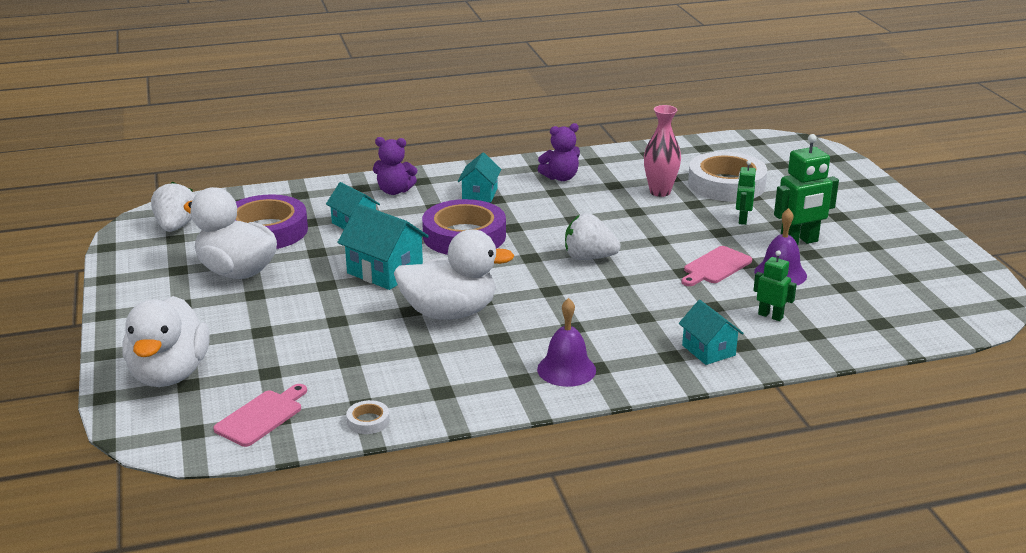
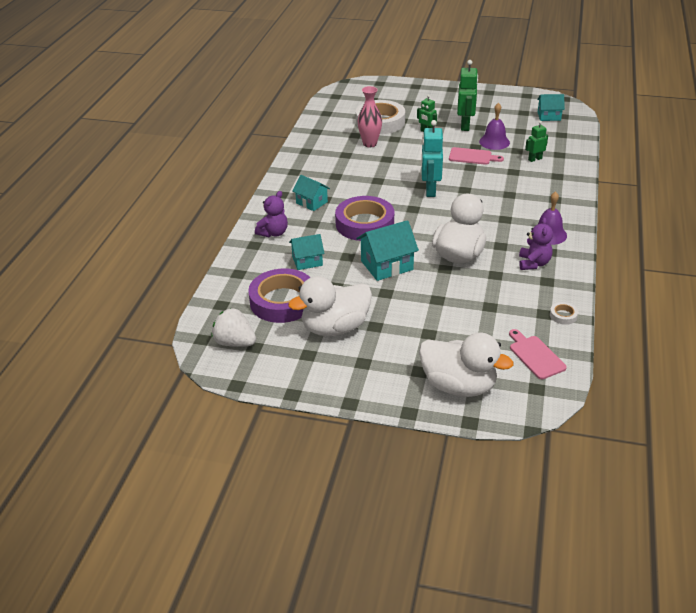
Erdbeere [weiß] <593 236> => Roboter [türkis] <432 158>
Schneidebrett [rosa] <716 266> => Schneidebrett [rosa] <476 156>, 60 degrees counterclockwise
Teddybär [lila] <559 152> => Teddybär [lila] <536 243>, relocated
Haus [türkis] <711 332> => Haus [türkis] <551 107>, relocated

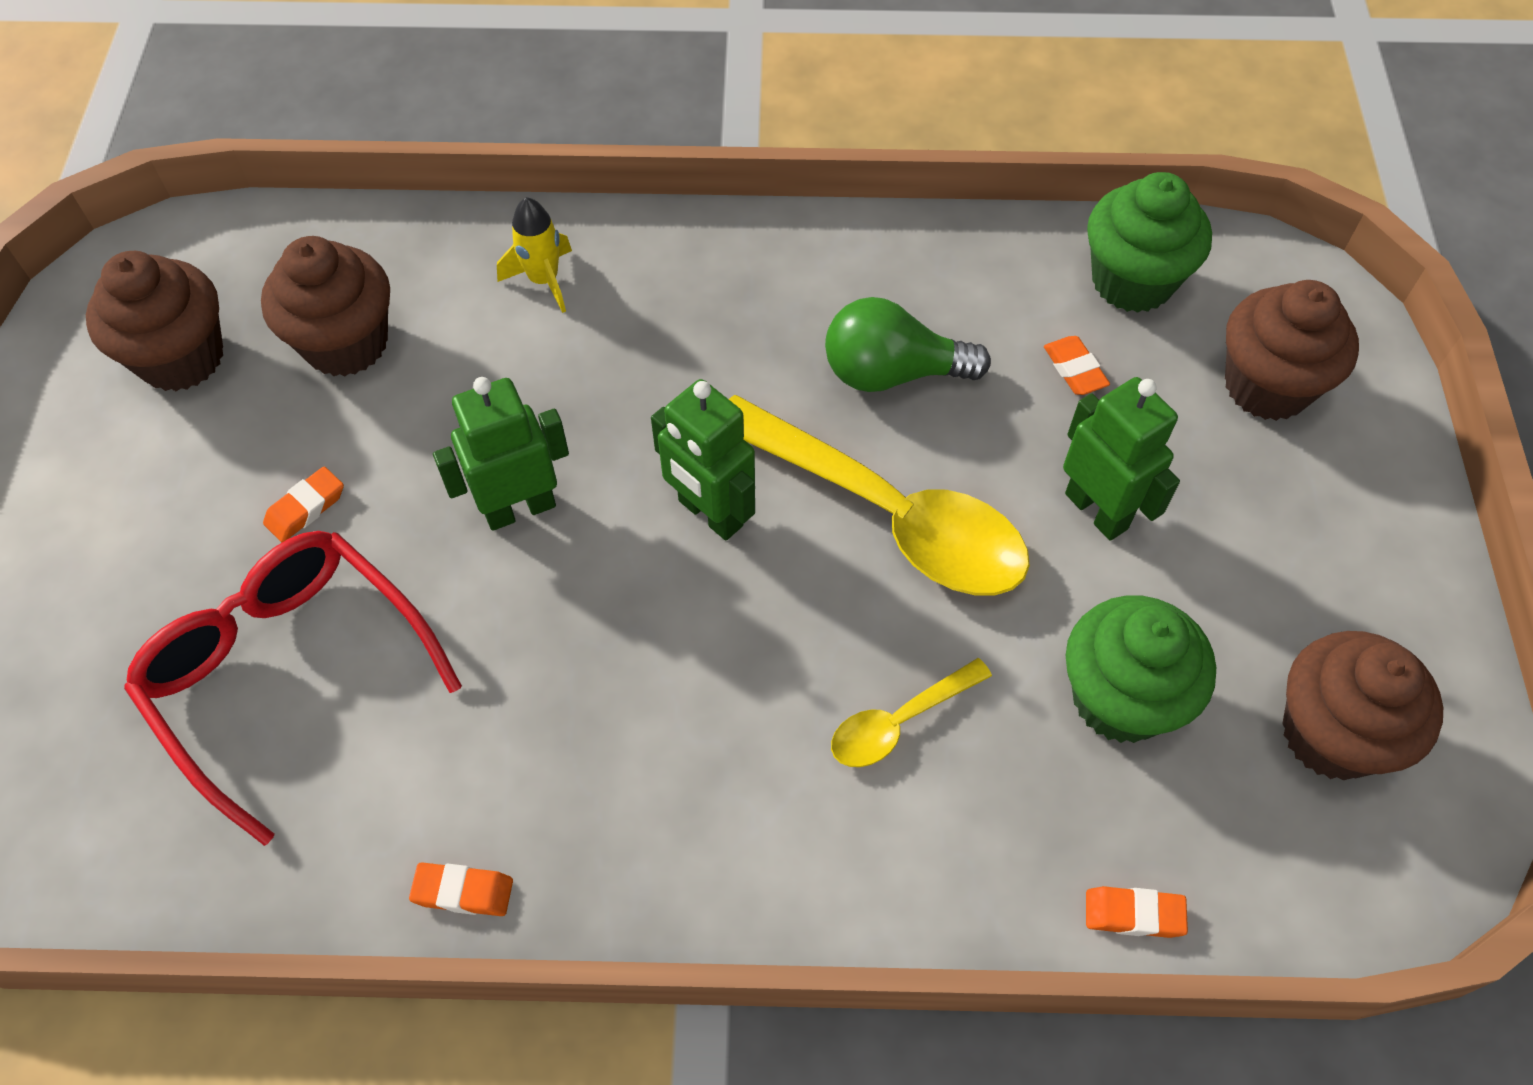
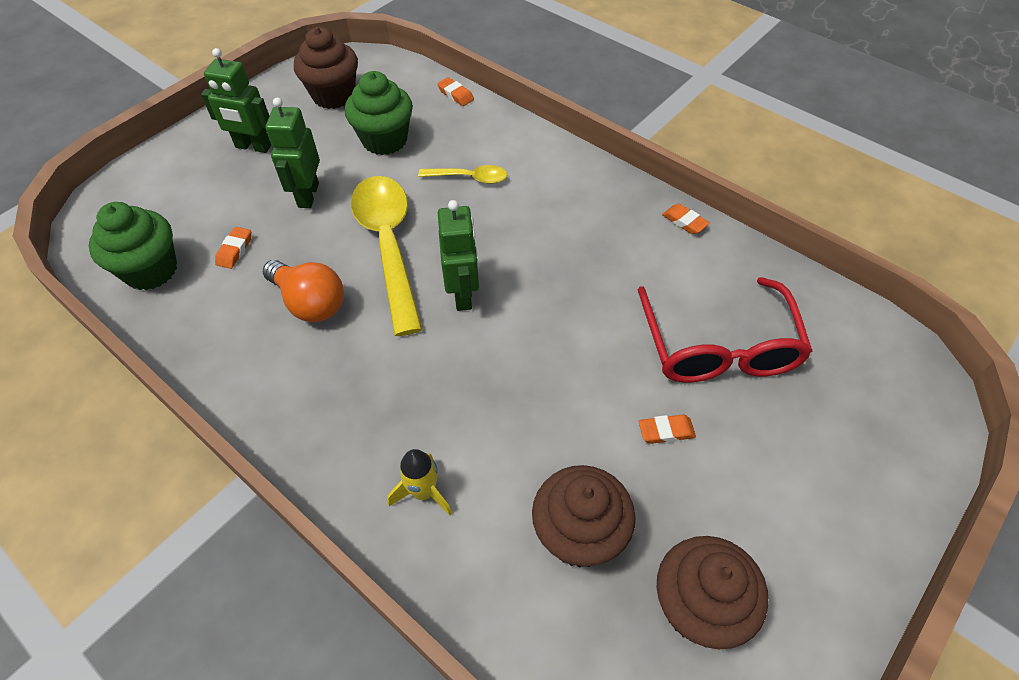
Roboter [grün] <501 454> => Roboter [grün] <236 100>, relocated
Glühbirne [grün] <908 344> => Glühbirne [orange] <303 291>
Muffin [braun] <1292 350> => nothing

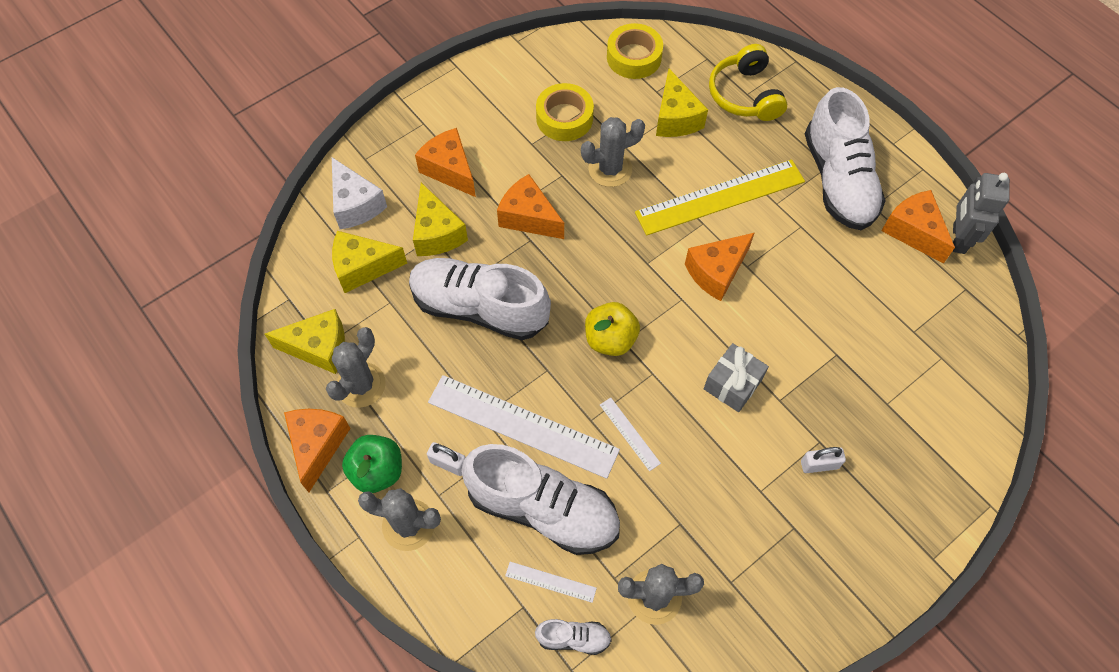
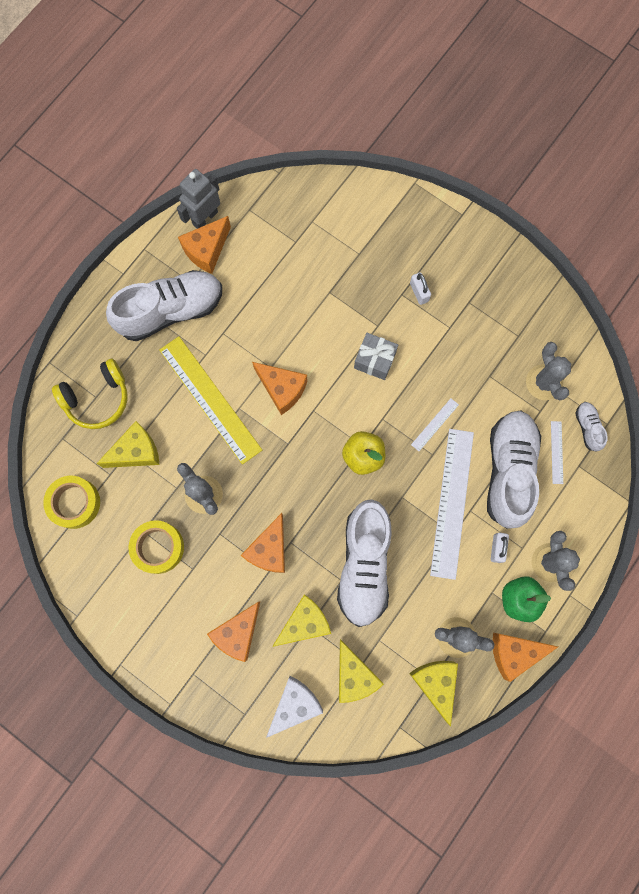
Roboter [grau] <981 213> => Roboter [grau] <198 199>, 135 degrees clockwise

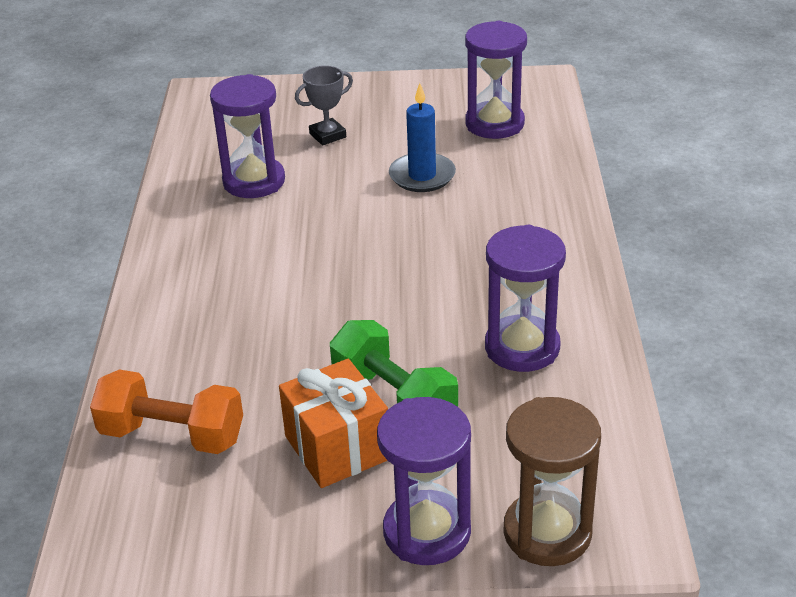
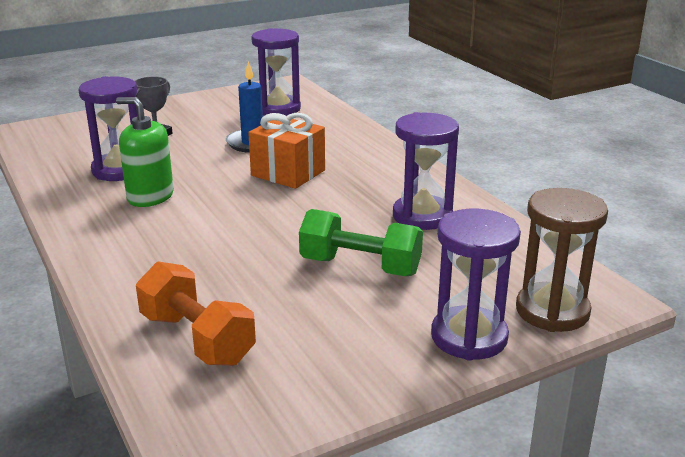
nothing => Seifenspender [grün] <145 152>
Hantel [orange] <166 412> => Hantel [orange] <196 313>, 60 degrees clockwise
Geschenk [orange] <333 423> => Geschenk [orange] <286 151>, relocated

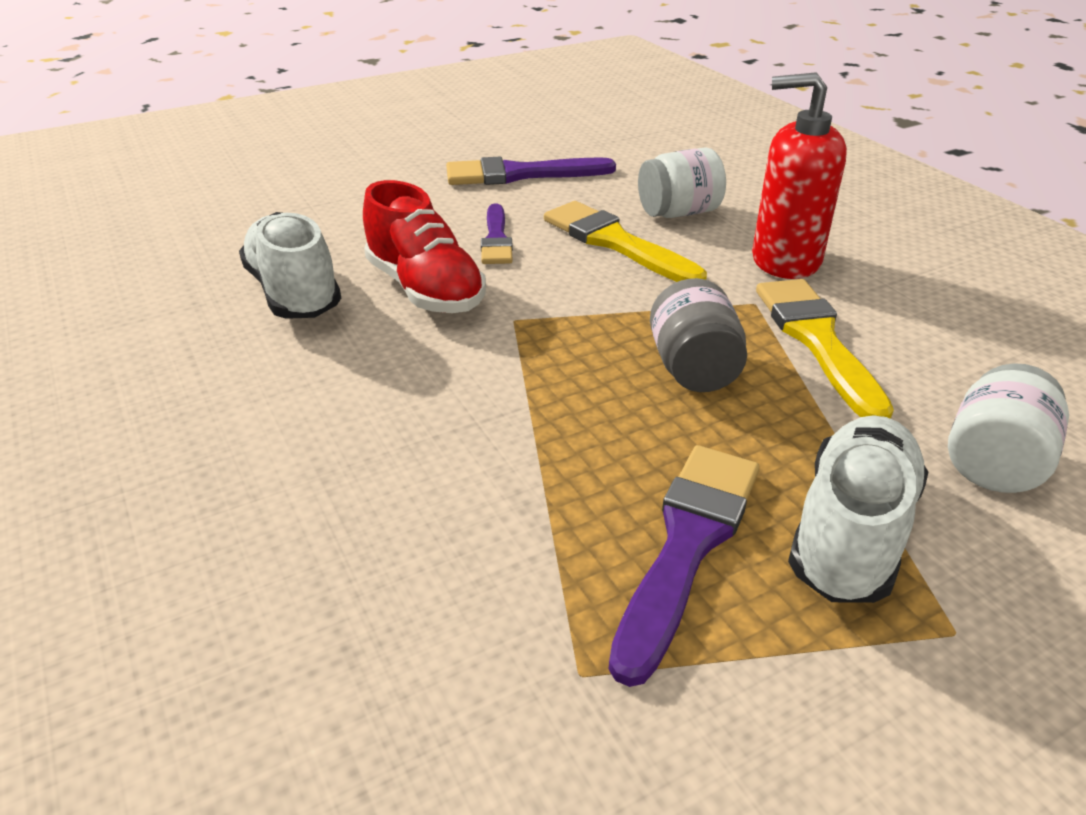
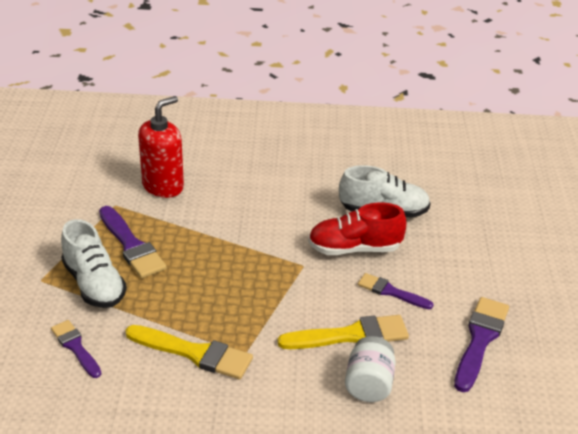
Einmachglas [weiß] <1008 428> => Pinsel [lila] <76 349>
Seifenspender [rot] <799 175> => Seifenspender [rot] <161 147>, relocated
Einmachglas [grau] <698 335> => nothing

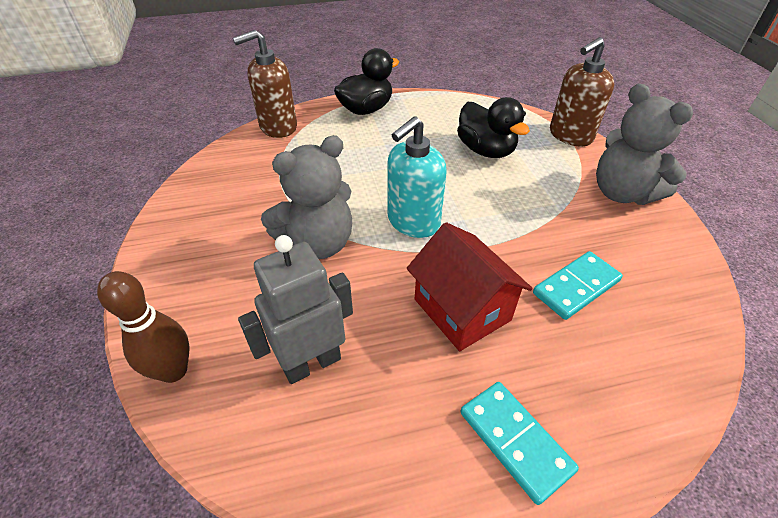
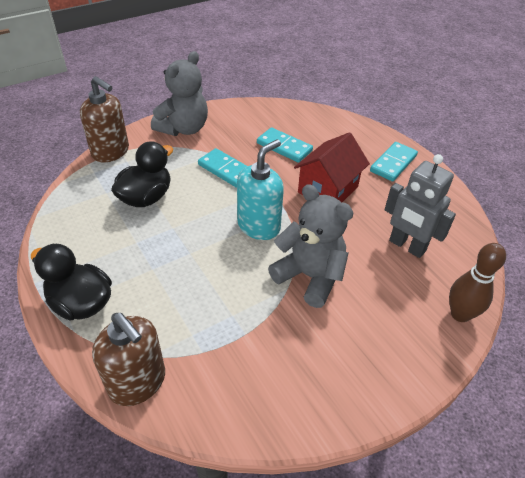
nothing => Dominostein [türkis] <222 168>
Seifenspender [türkis] <416 177> => Seifenspender [türkis] <260 189>, 75 degrees counterclockwise

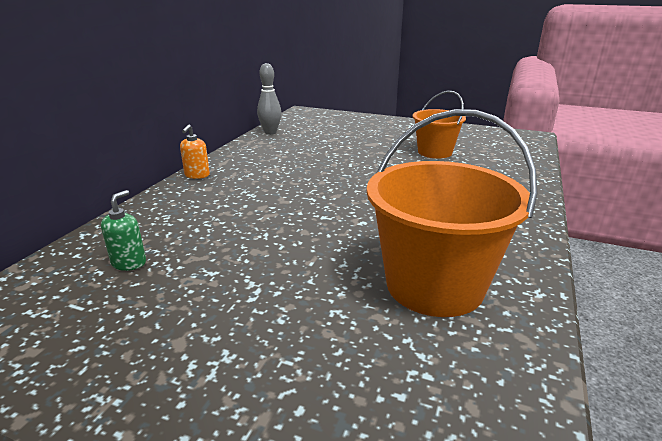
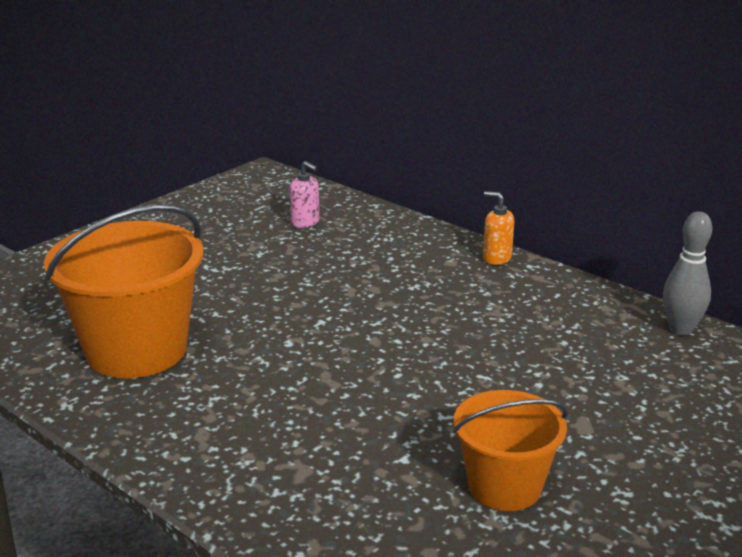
Seifenspender [grün] <123 230> => Seifenspender [rosa] <304 194>

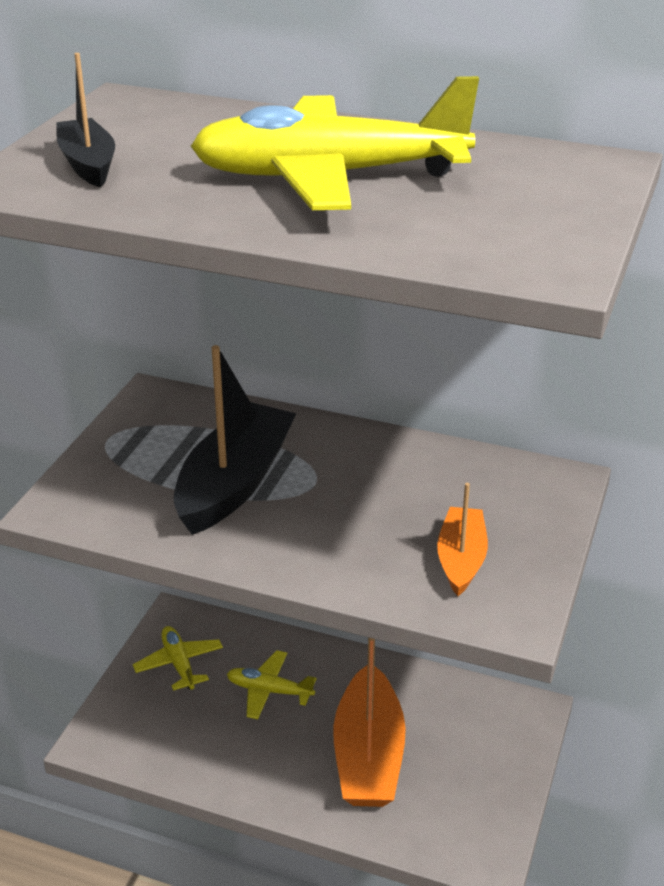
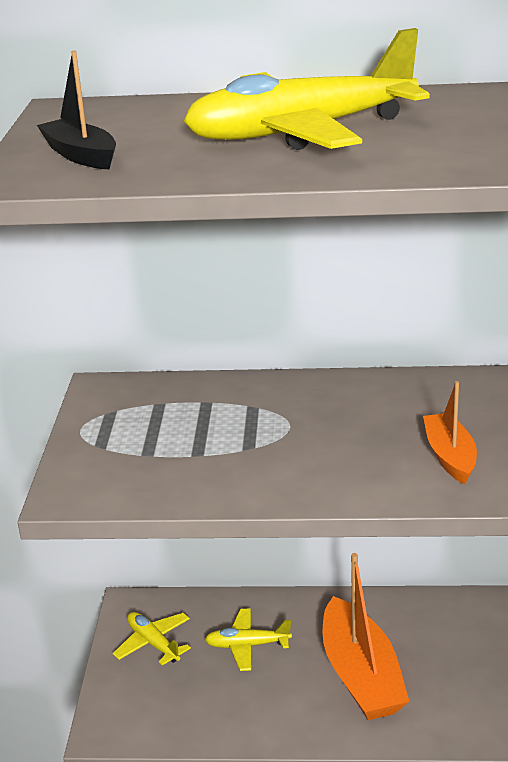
Boot [schwarz] <235 440> => nothing

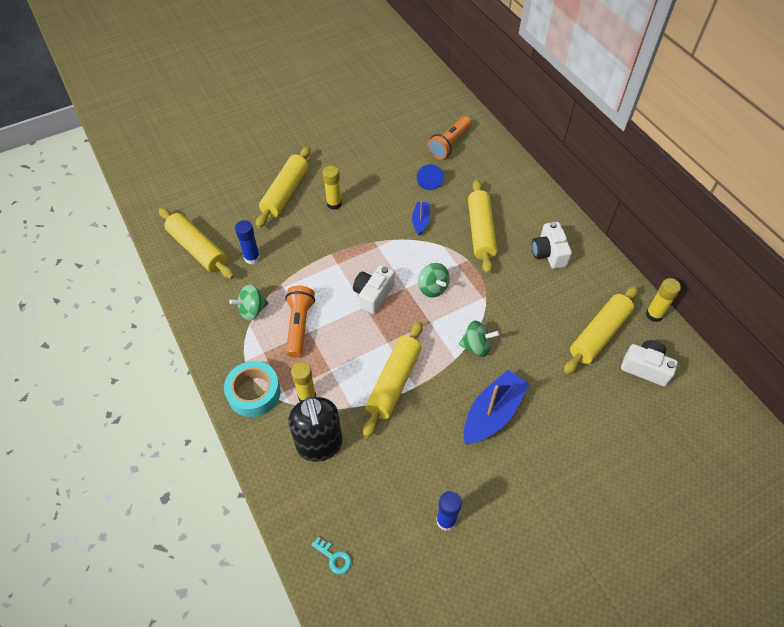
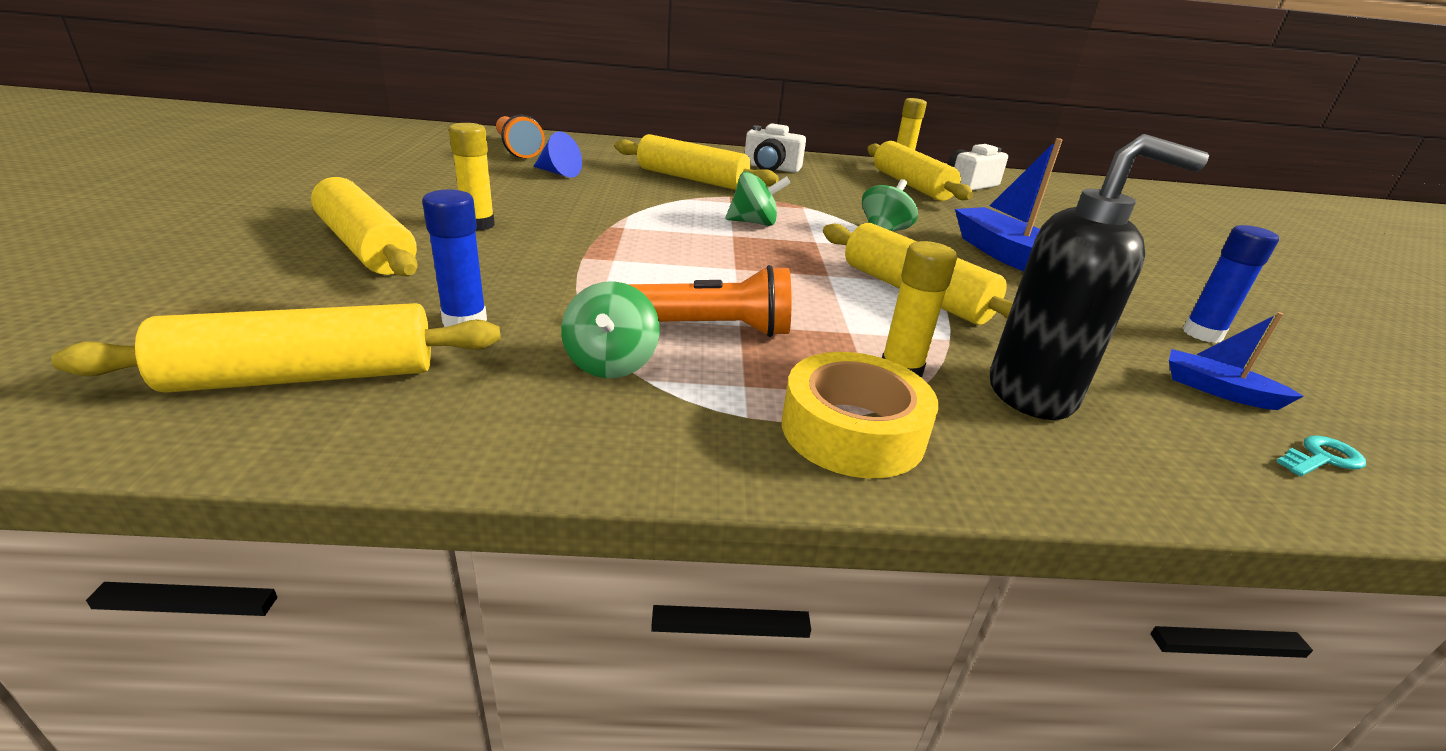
Taschenlampe [orange] <300 322> => Taschenlampe [orange] <709 301>, 150 degrees clockwise
Klebeband [türkis] <252 389> => Klebeband [gelb] <860 415>
Boot [blau] <421 218> => Boot [blau] <1236 361>, relocated
Kamera [weiß] <374 289> => nothing

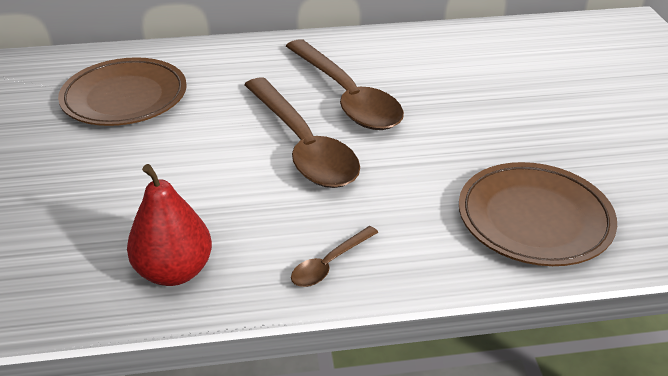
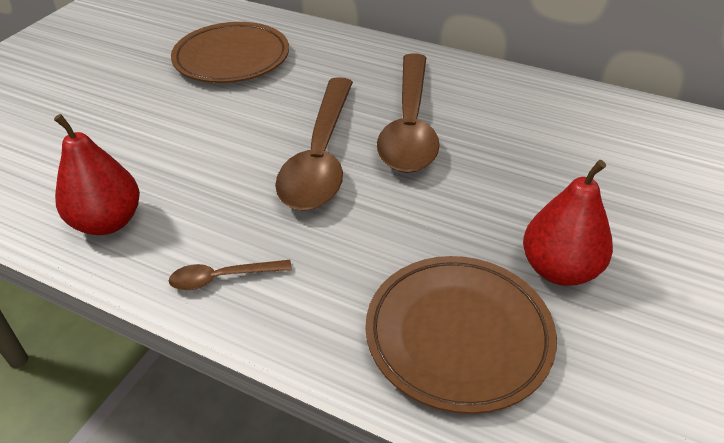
nothing => Birne [rot] <568 223>

